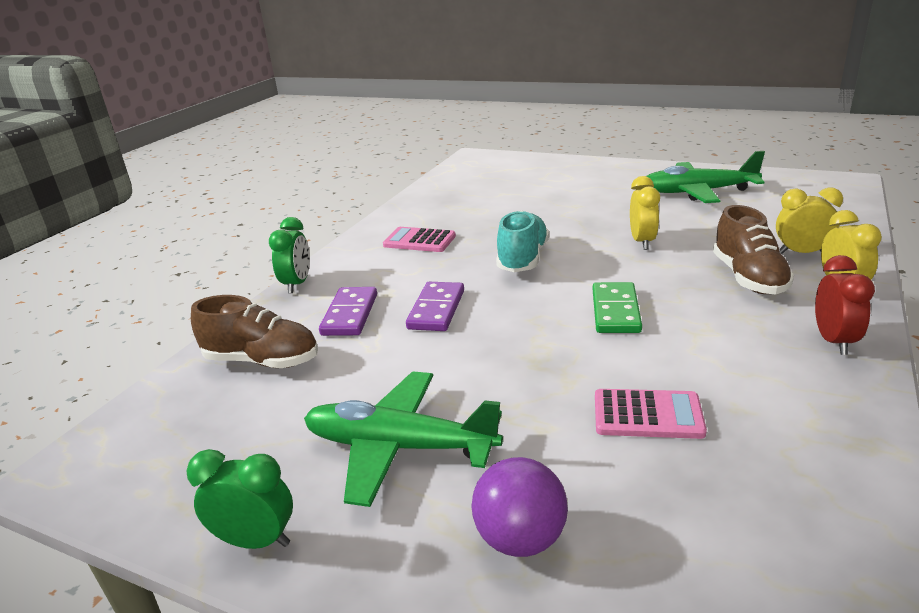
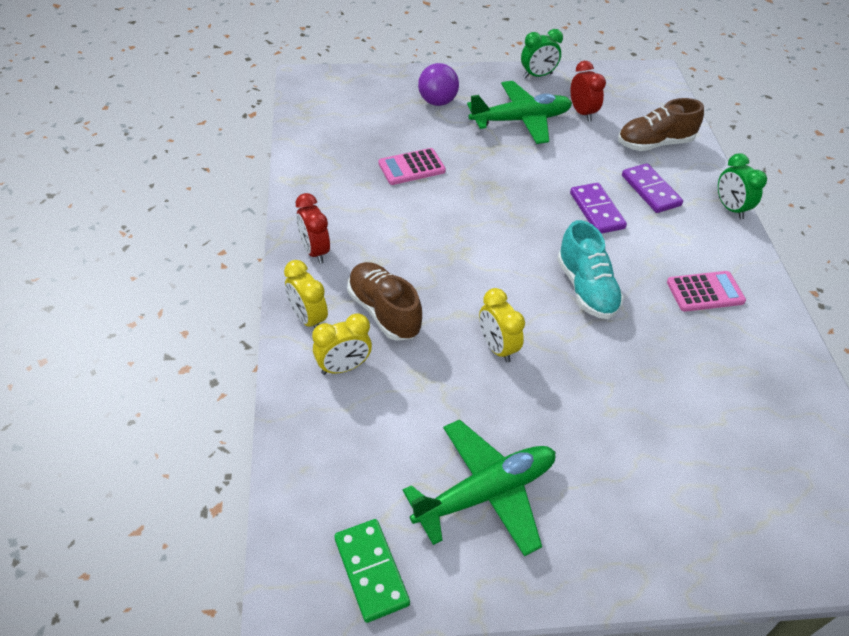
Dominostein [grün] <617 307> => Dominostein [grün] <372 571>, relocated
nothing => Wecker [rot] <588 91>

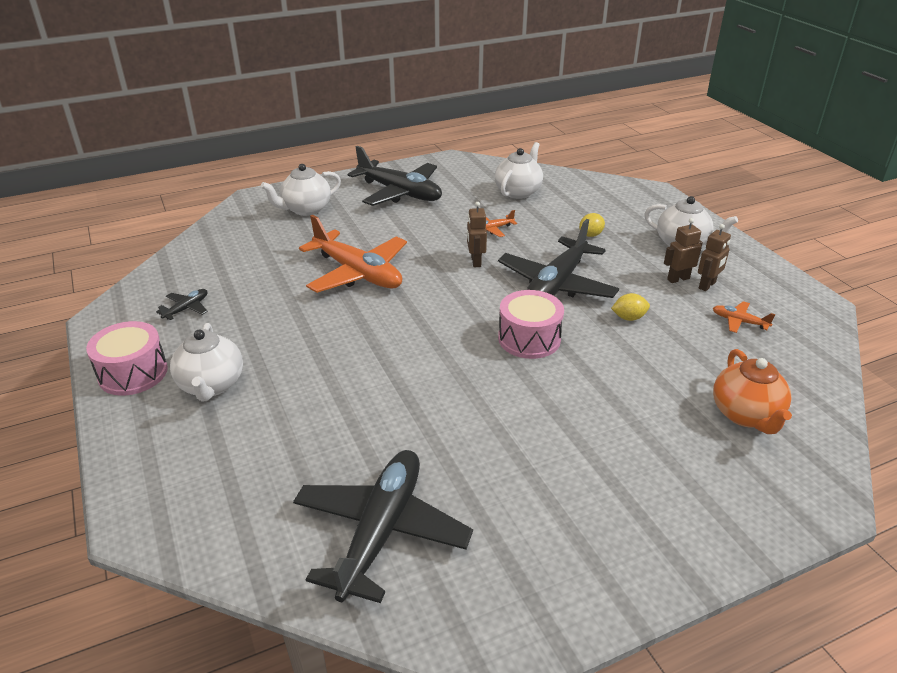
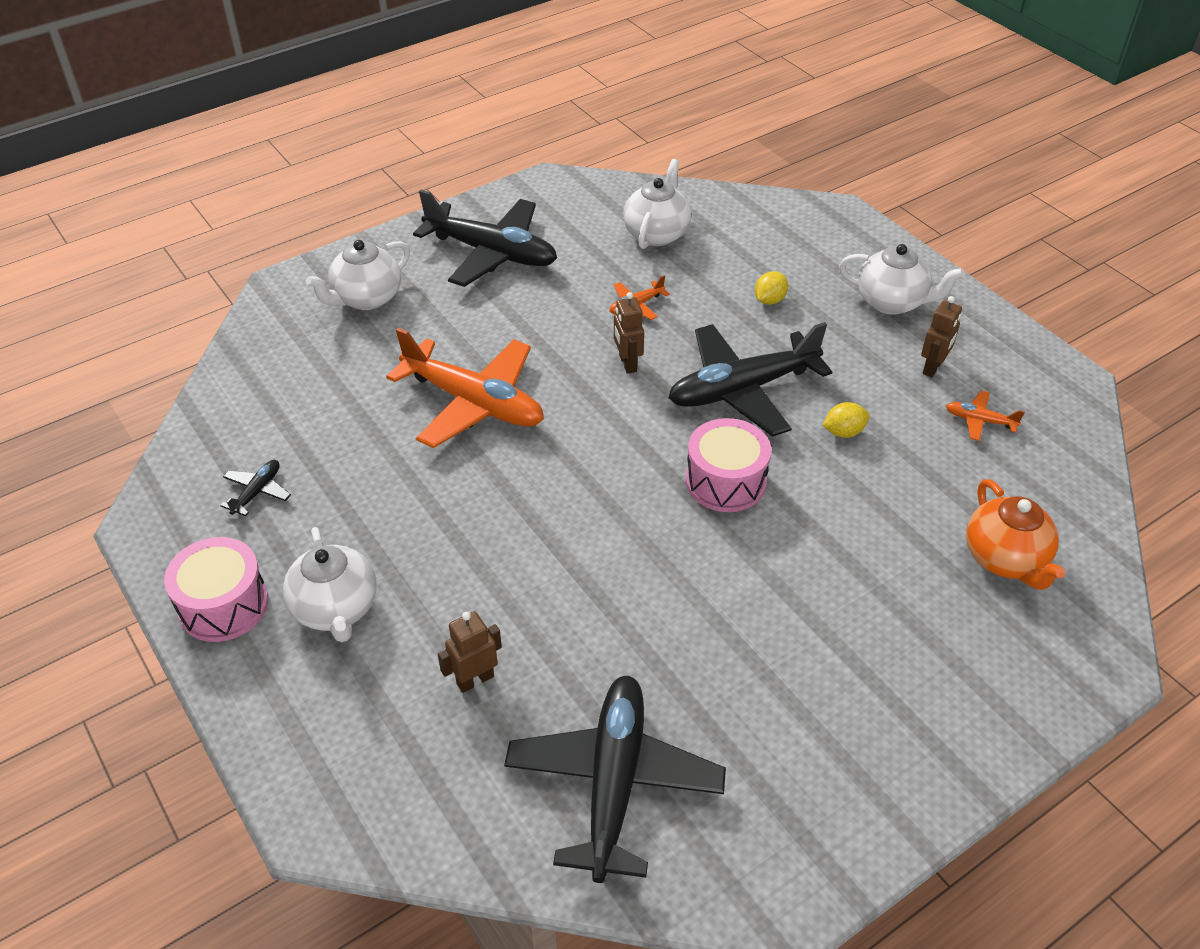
Roboter [braun] <683 250> => Roboter [braun] <470 652>, relocated
Flugzeug [schwarz] <558 258> => Flugzeug [schwarz] <750 379>, 45 degrees clockwise

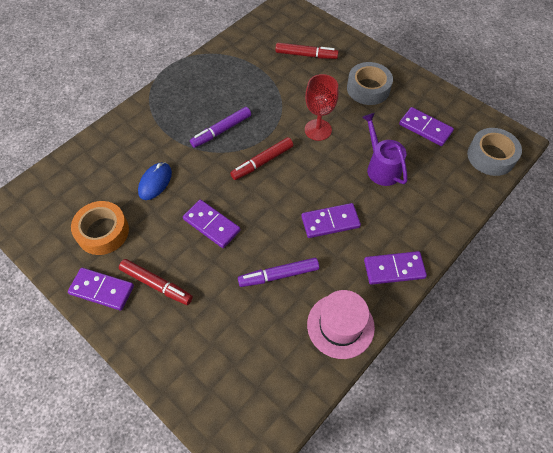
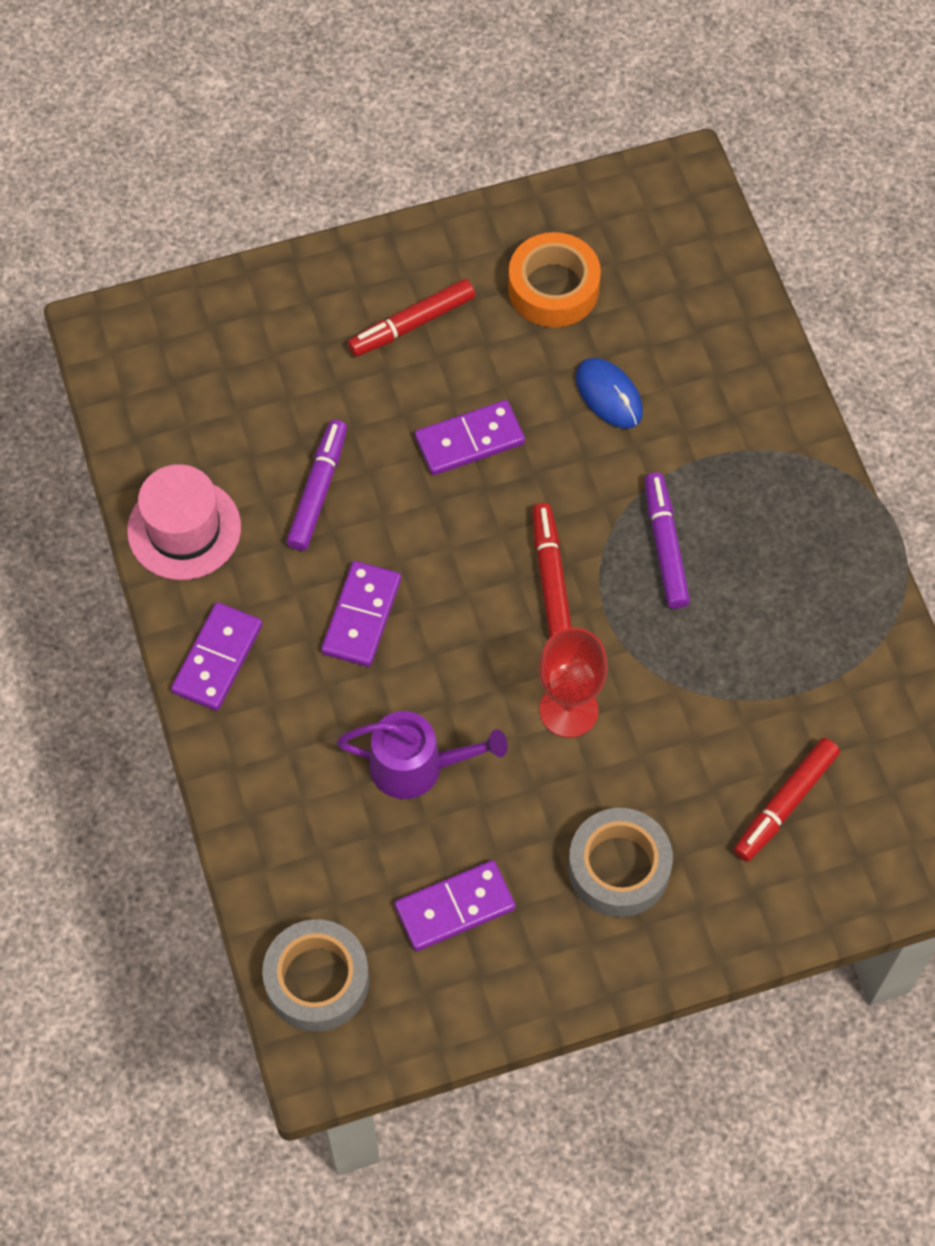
Dominostein [lila] <101 289> => nothing

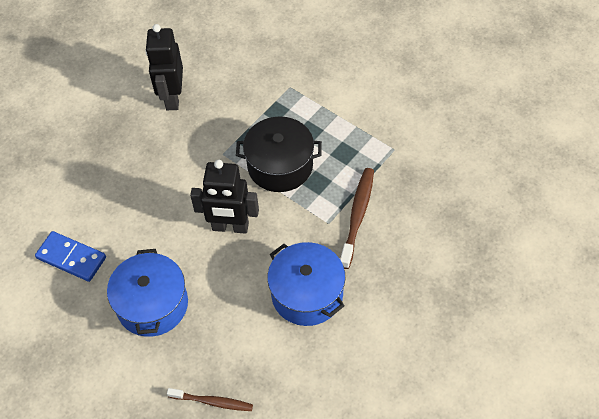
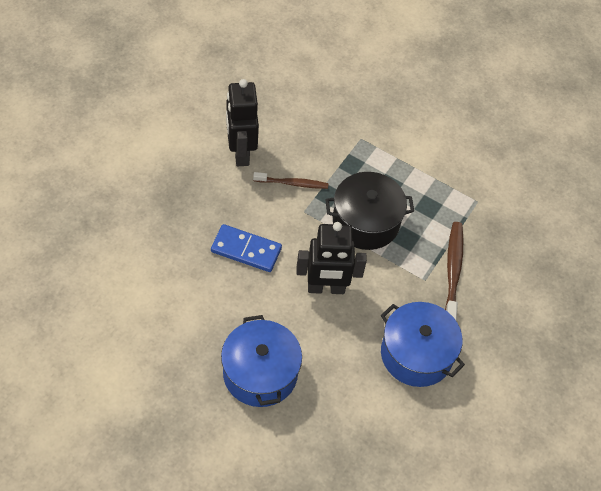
Dominostein [blau] <70 256> => Dominostein [blau] <246 248>, relocated
Zahnbürste [braun] <210 399> => Zahnbürste [braun] <290 180>, relocated

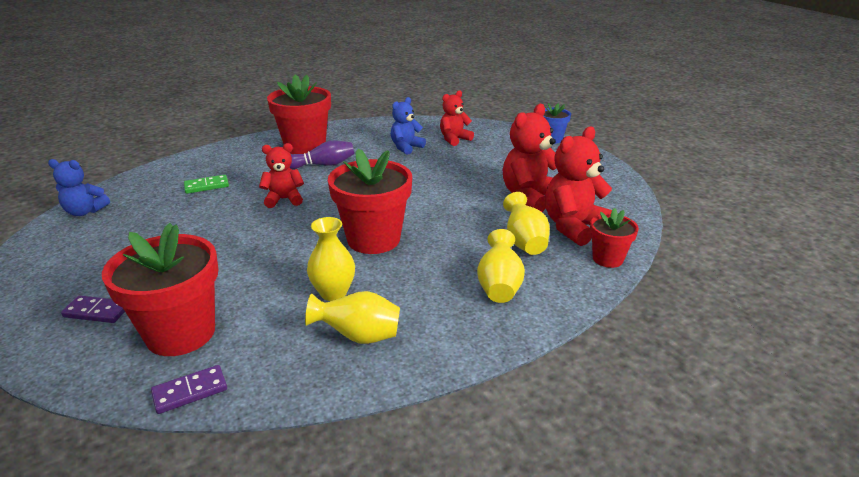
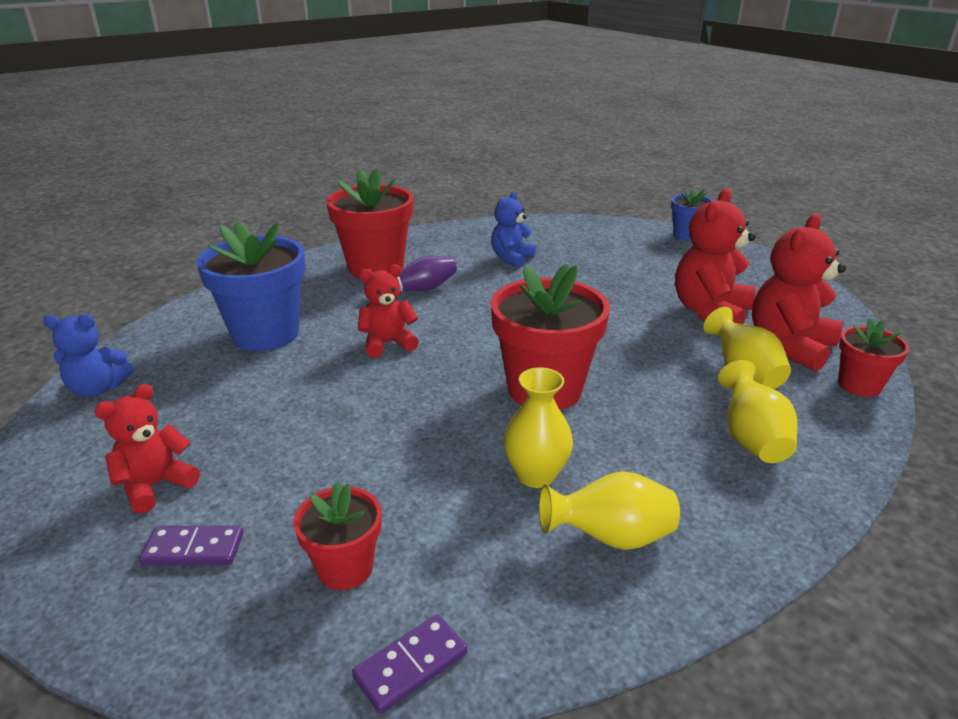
Teddybär [rot] <457 118> => Teddybär [rot] <147 449>, relocated
Dominostein [grün] <206 184> => Blumentopf [blau] <250 285>
Blumentopf [rot] <160 289> => Blumentopf [rot] <338 536>, x0.54

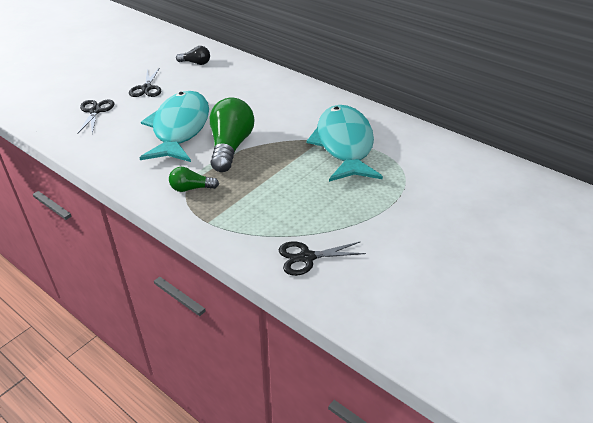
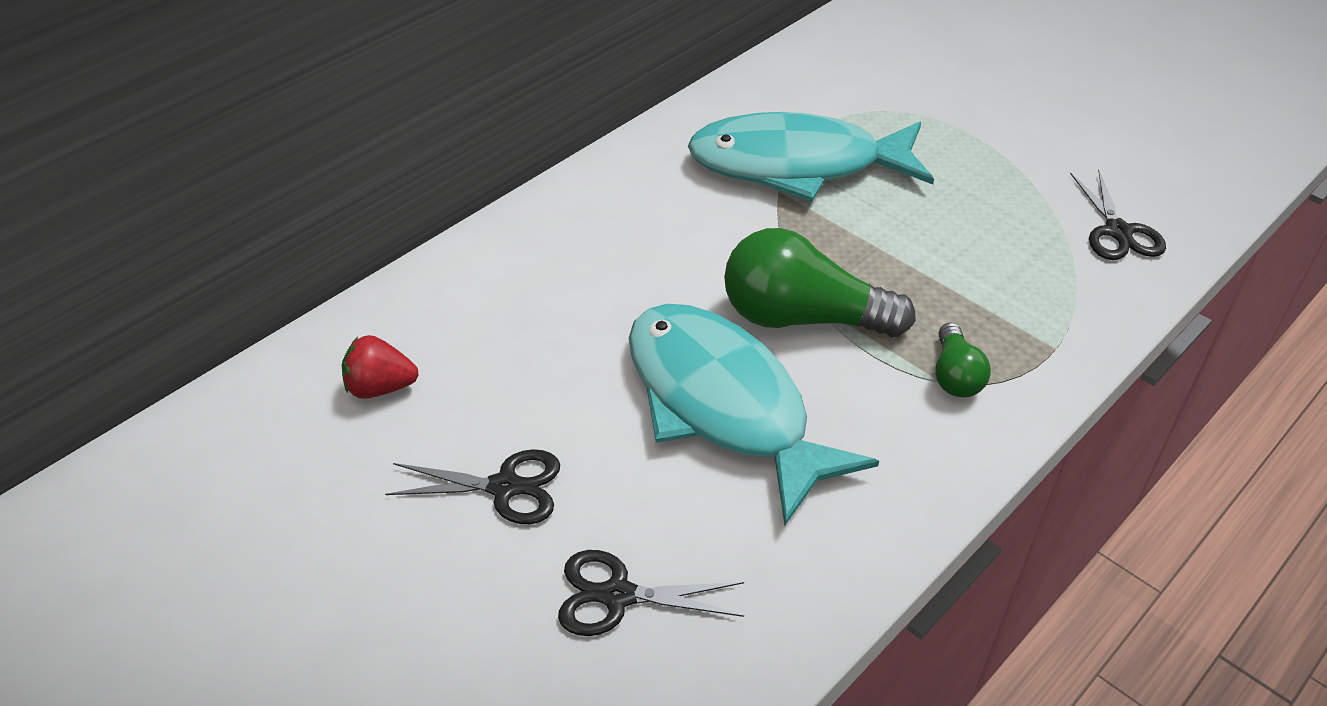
Glühbirne [schwarz] <193 55> => Erdbeere [rot] <380 367>
Fisch [türkis] <174 126> => Fisch [türkis] <754 415>, 45 degrees clockwise

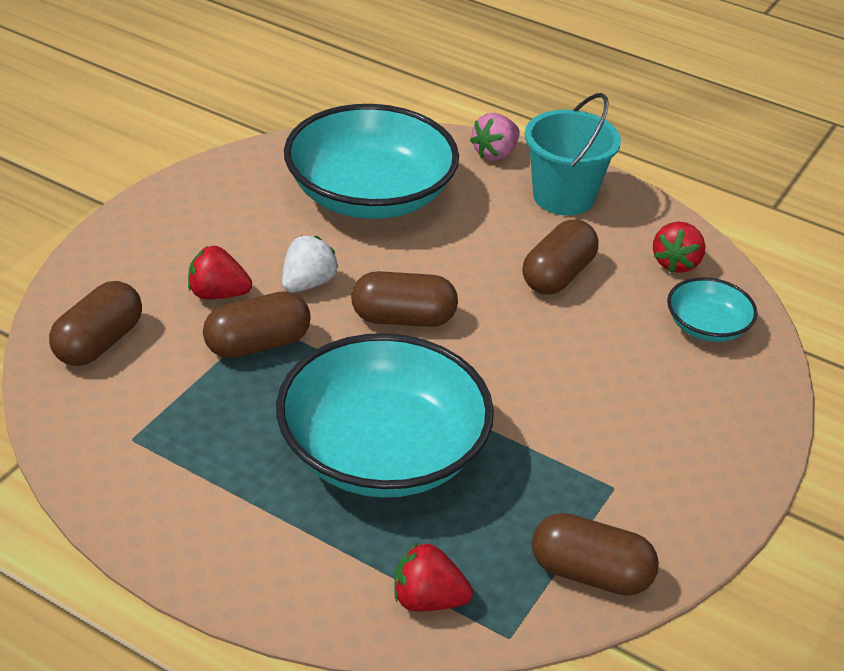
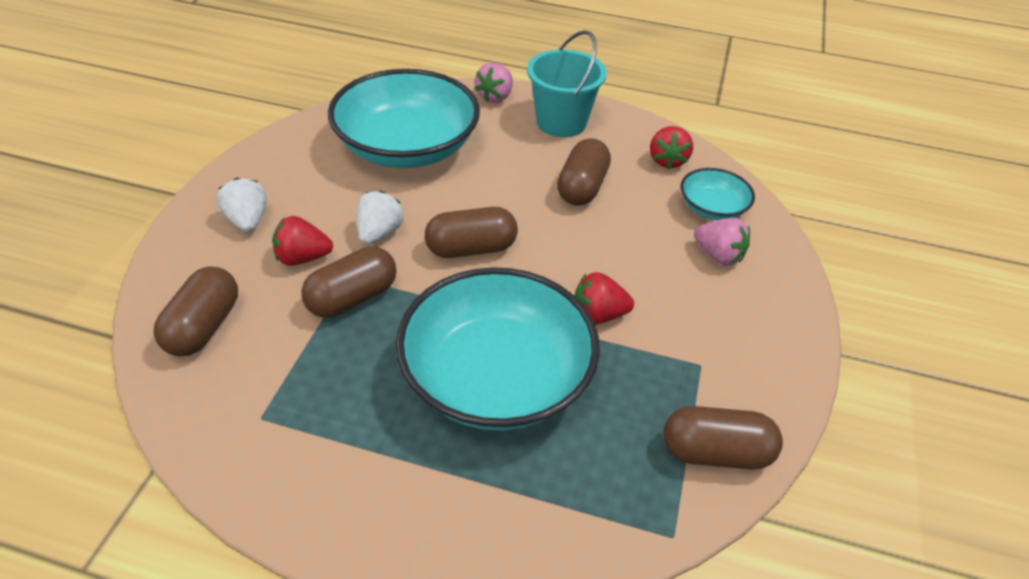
nothing => Erdbeere [weiß] <242 205>
Erdbeere [rot] <433 577> => Erdbeere [rot] <604 298>, relocated
nothing => Erdbeere [rosa] <722 242>

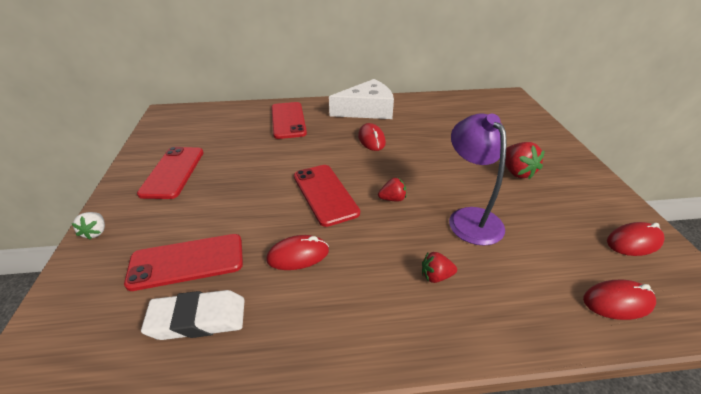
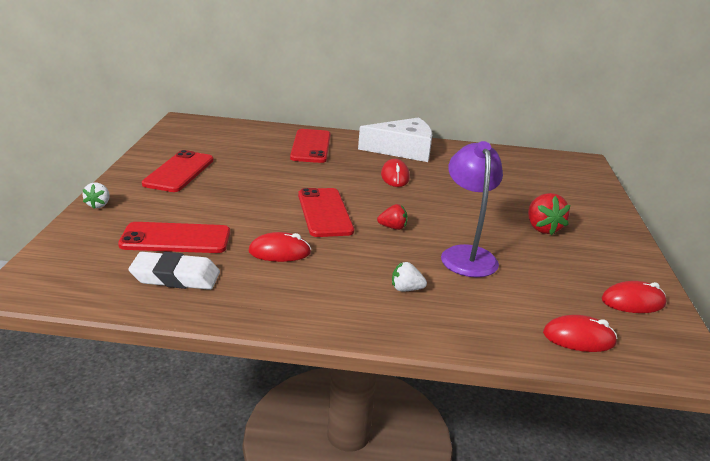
Erdbeere [rot] <439 267> => Erdbeere [weiß] <409 277>

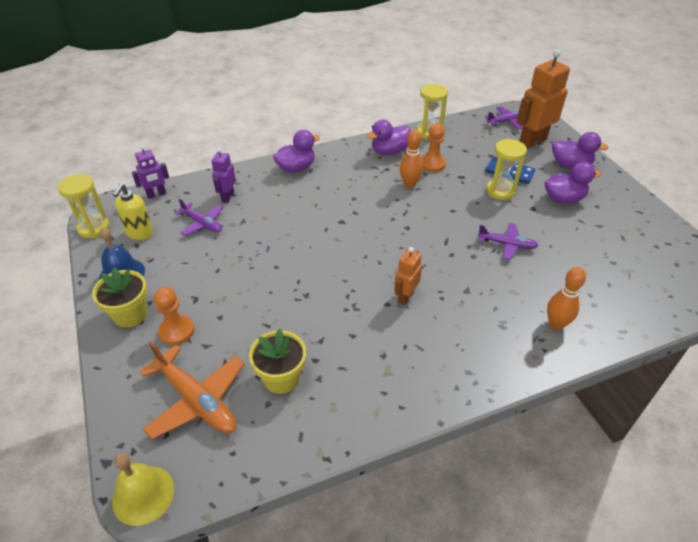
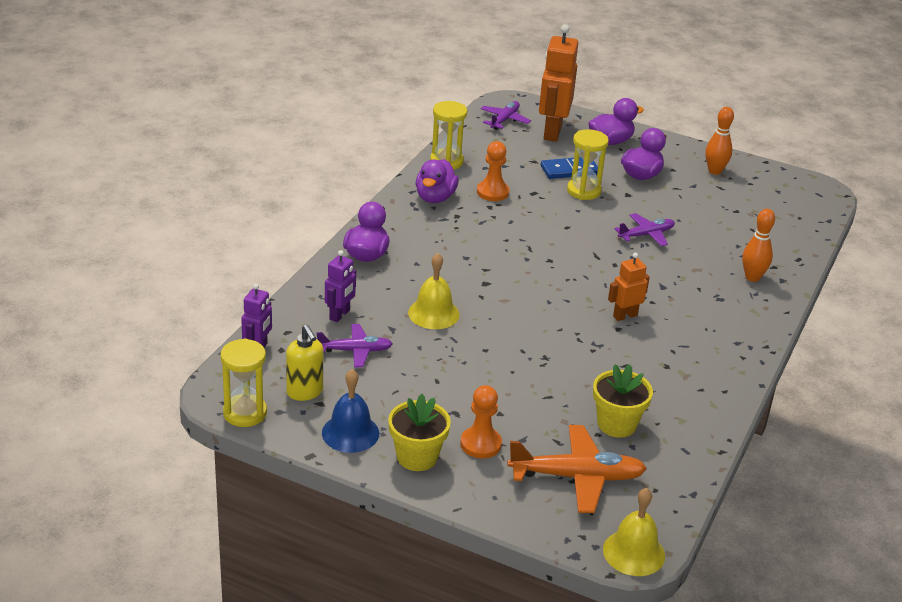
Roboter [lila] <223 175> => Roboter [lila] <340 286>, 120 degrees counterclockwise
nothing => Glocke [gelb] <434 291>
Roboter [orange] <408 276> => Roboter [orange] <629 287>, 75 degrees clockwise
Bowlingkegel [orange] <411 159> => Bowlingkegel [orange] <719 141>, relocated

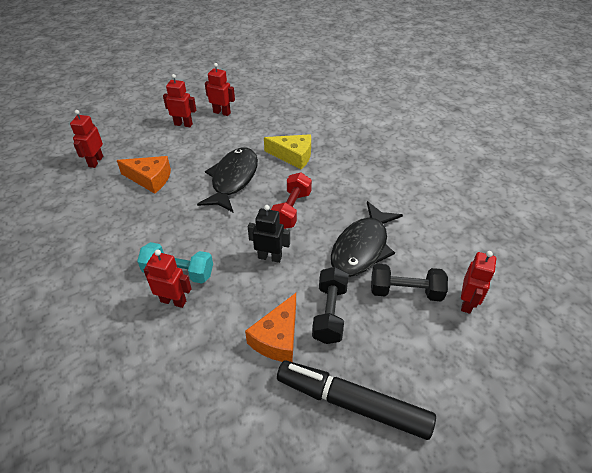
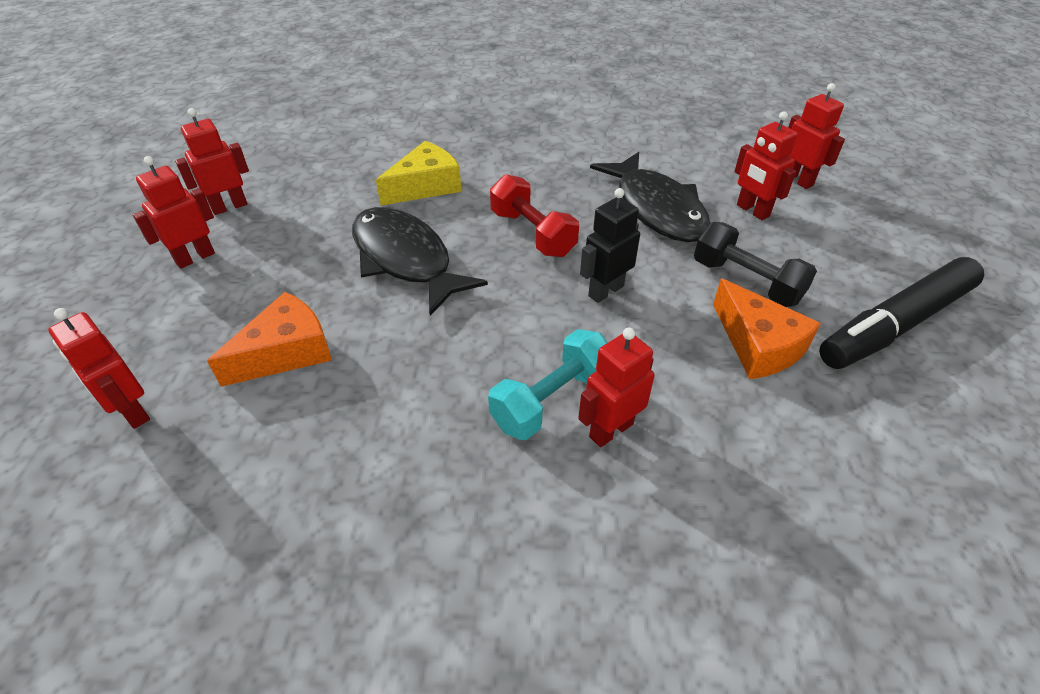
Hantel [schwarz] <409 282> => Roboter [rot] <766 165>

